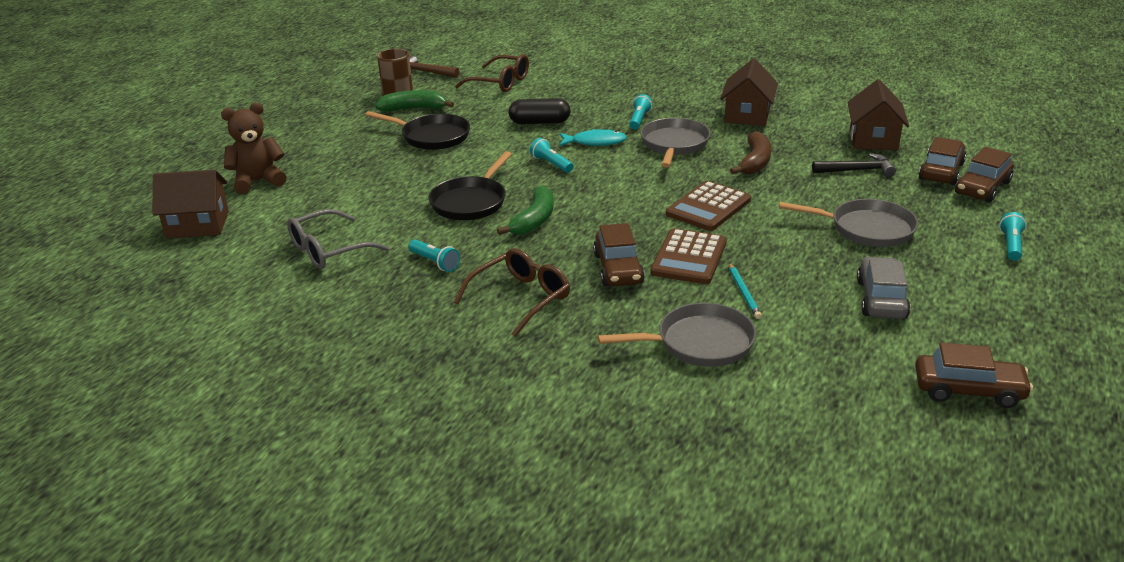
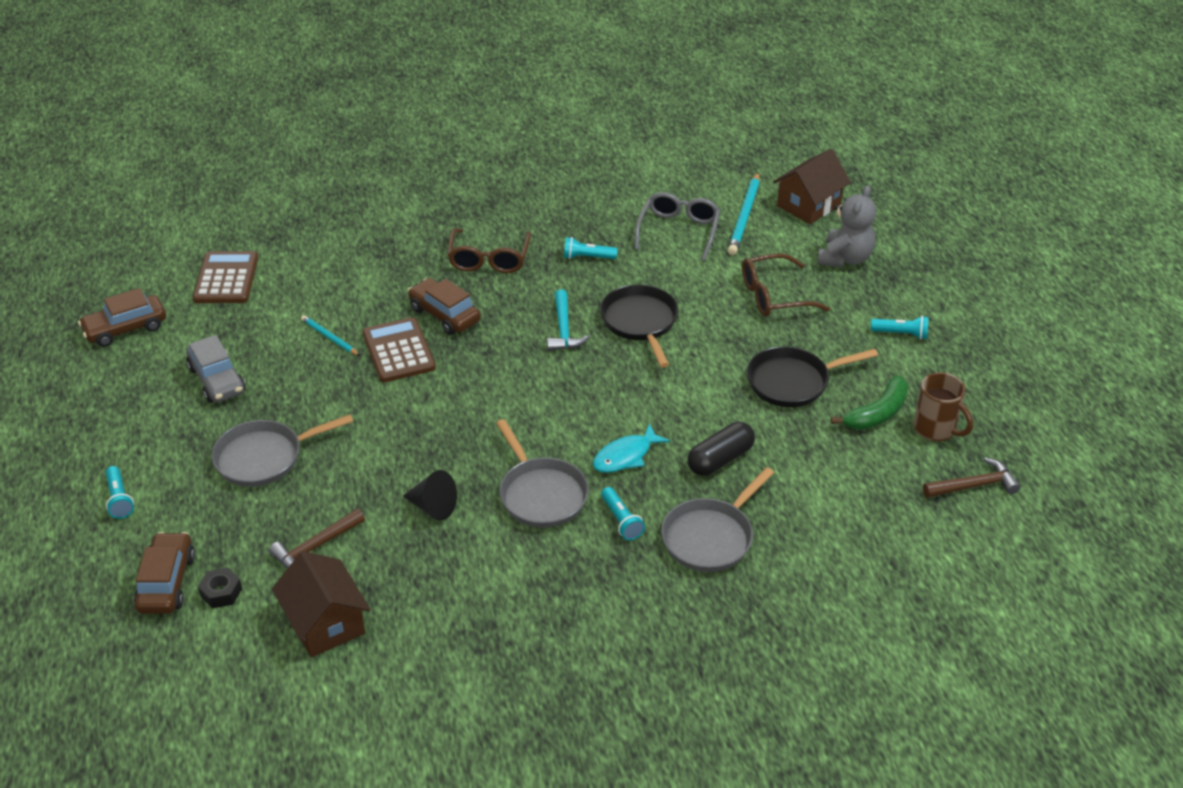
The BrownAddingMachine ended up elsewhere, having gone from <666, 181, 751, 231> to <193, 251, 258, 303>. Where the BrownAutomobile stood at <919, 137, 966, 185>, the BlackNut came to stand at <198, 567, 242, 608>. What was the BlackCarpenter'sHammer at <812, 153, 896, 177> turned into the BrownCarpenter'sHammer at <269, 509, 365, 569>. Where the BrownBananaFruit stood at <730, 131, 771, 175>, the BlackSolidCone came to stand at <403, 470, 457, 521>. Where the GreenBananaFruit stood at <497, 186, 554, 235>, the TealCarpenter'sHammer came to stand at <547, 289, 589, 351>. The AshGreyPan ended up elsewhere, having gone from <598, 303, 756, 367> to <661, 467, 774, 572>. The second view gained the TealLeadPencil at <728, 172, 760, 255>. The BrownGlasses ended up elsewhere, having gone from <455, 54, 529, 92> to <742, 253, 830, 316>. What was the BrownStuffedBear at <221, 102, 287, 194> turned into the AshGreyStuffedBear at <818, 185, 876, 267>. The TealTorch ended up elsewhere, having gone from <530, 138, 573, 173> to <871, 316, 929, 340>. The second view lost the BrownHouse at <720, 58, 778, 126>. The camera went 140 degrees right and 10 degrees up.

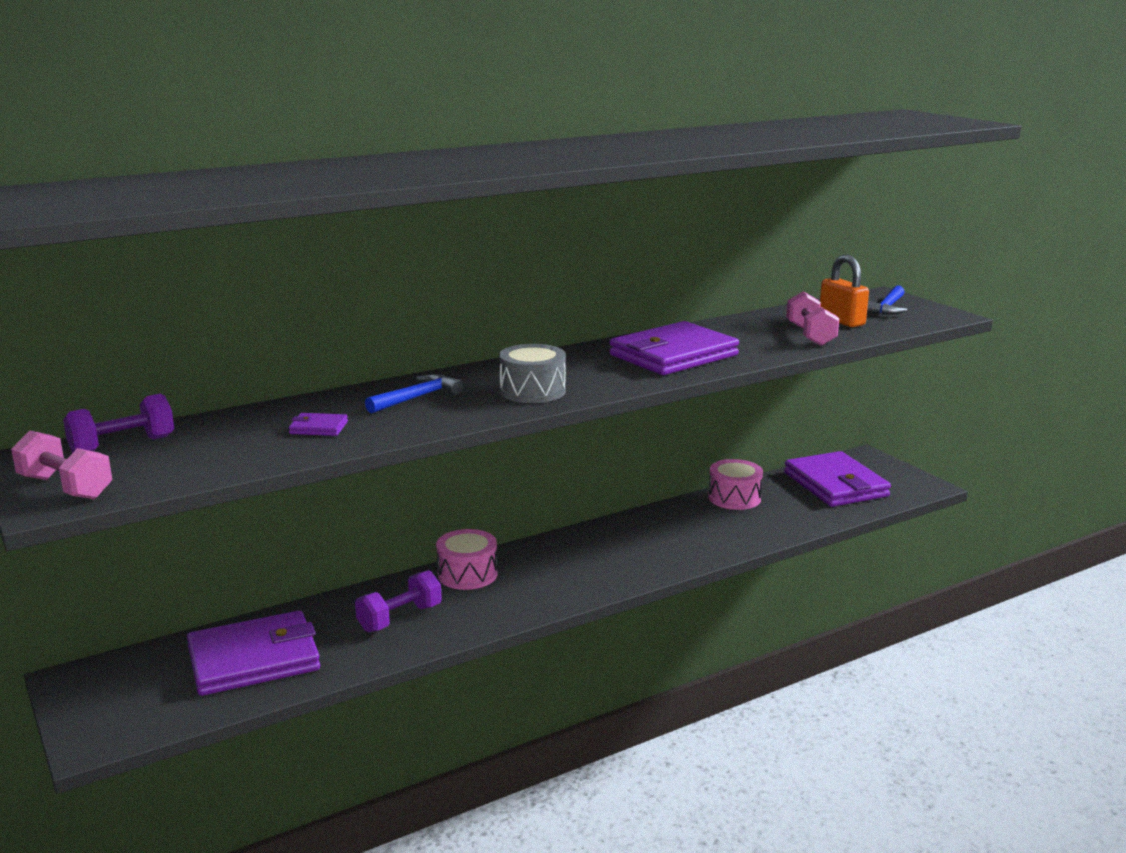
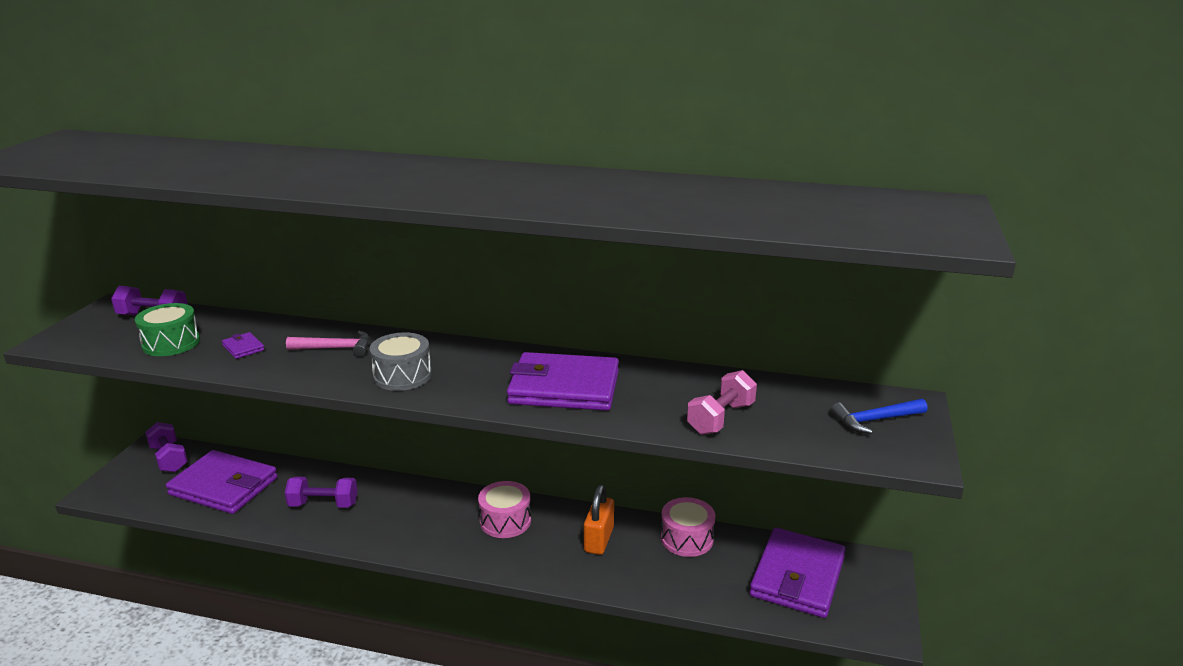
The second view gained the GreenSnareDrum at <135, 303, 200, 356>. The second view gained the VioletDumbbell at <145, 422, 188, 472>. What was the RoyalBlueCarpenter'sHammer at <365, 374, 463, 413> turned into the PinkCarpenter'sHammer at <286, 331, 370, 357>. The PinkSnareDrum ended up elsewhere, having gone from <436, 529, 498, 590> to <478, 481, 531, 538>. The OrangeSmallLock ended up elsewhere, having gone from <820, 255, 869, 327> to <584, 484, 614, 555>. The second view lost the PinkDumbbell at <11, 430, 112, 499>. The camera went 45 degrees right and 5 degrees up.

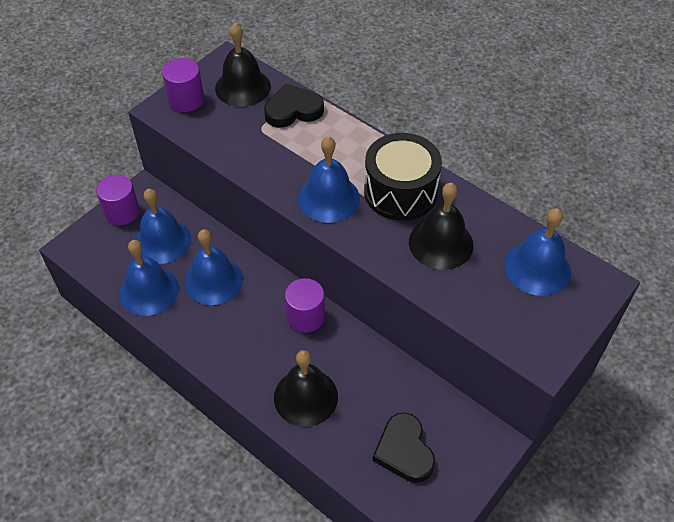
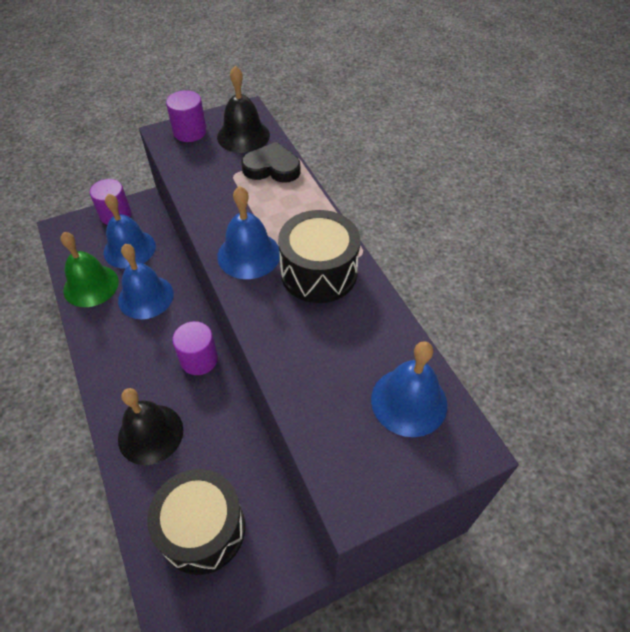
What was the RoyalBlueBell at <120, 240, 179, 316> turned into the GreenBell at <61, 232, 119, 307>. Where the BlackHeart stood at <373, 412, 435, 483>, the BlackSnareDrum came to stand at <147, 469, 245, 575>. The second view lost the BlackBell at <409, 183, 474, 270>. The camera went 25 degrees right and 0 degrees up.

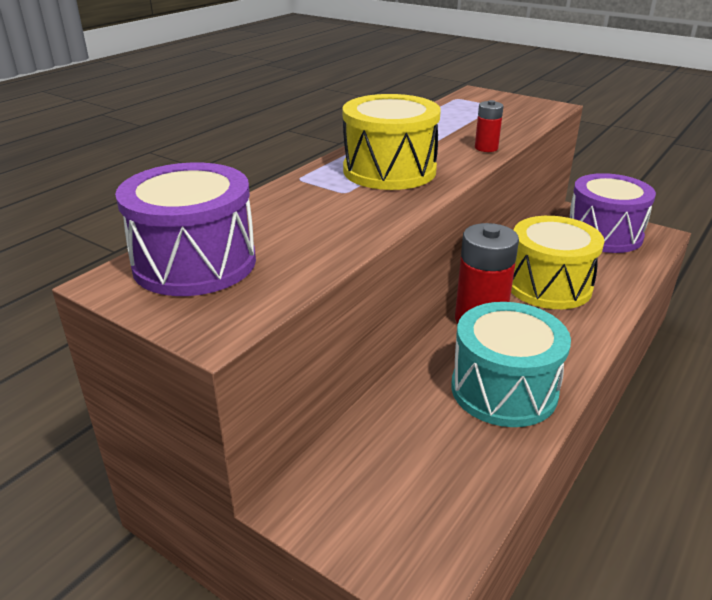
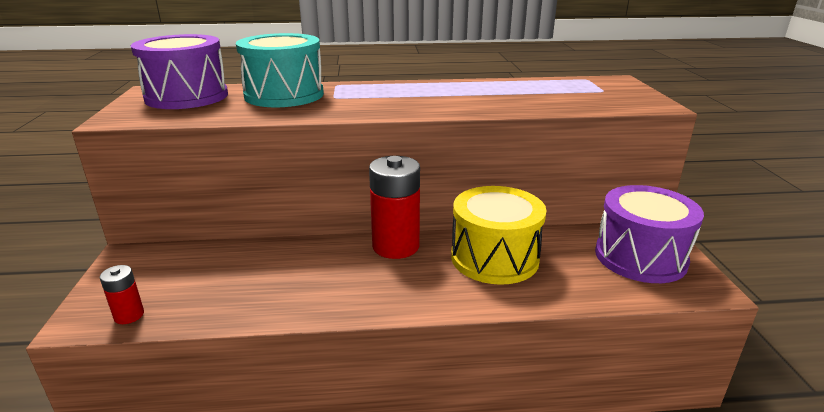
The CrimsonPowerCell ended up elsewhere, having gone from <475, 100, 503, 152> to <100, 265, 144, 324>. The TealSnareDrum ended up elsewhere, having gone from <451, 302, 571, 427> to <236, 33, 324, 107>. The second view lost the YellowSnareDrum at <343, 94, 441, 190>. The camera went 50 degrees right and 5 degrees down.

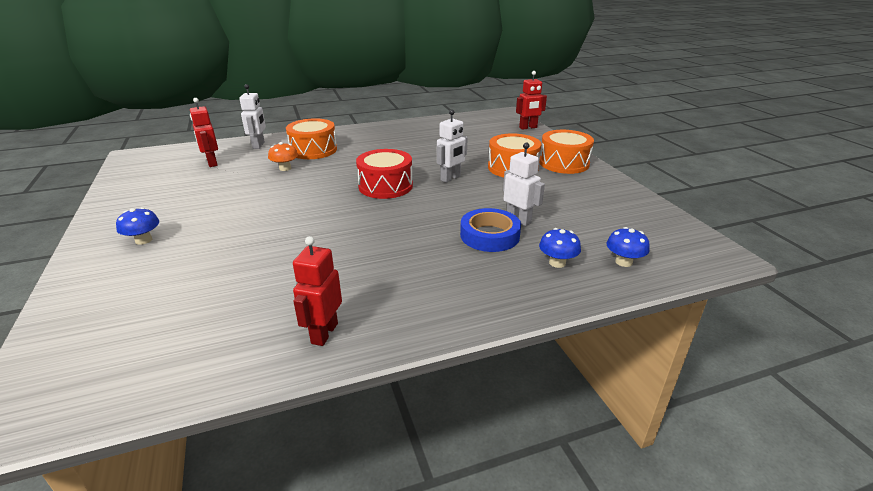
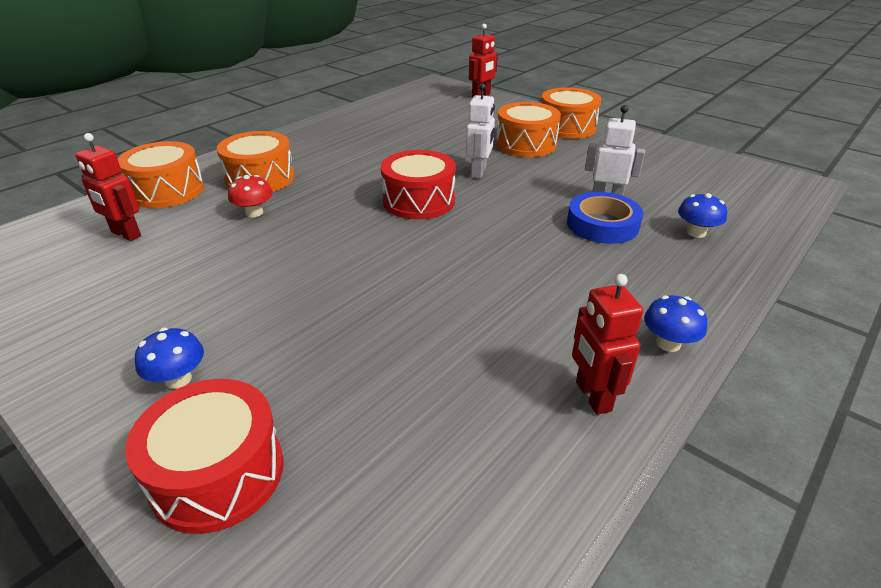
Where the PureWhiteToyRobot stood at <239, 84, 266, 149>, the OrangeSnareDrum came to stand at <118, 141, 204, 208>. The second view gained the CrimsonSnareDrum at <125, 379, 284, 534>. What was the OrangeFungus at <268, 142, 298, 171> turned into the CrimsonFungus at <228, 175, 273, 217>. The RoyalBlueFungus ended up elsewhere, having gone from <607, 227, 649, 267> to <644, 295, 707, 352>. The camera went 30 degrees left and 5 degrees up.

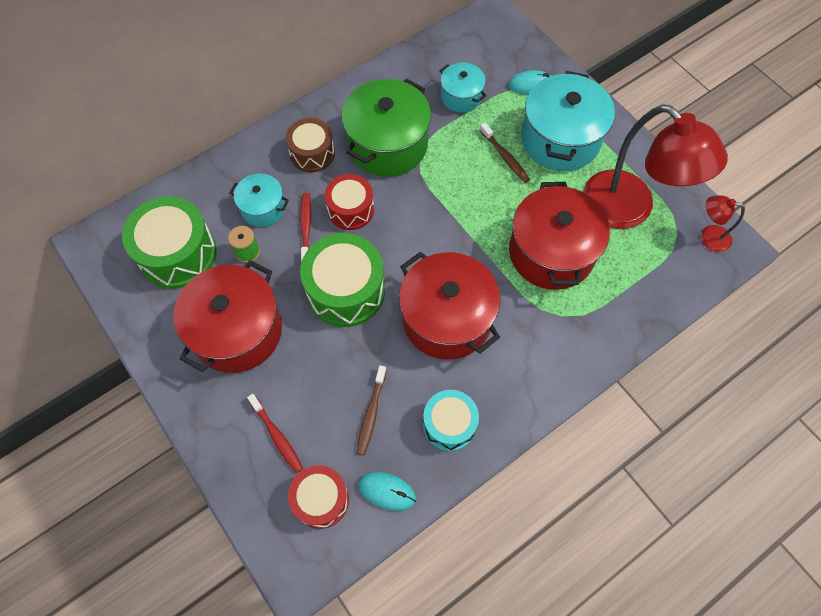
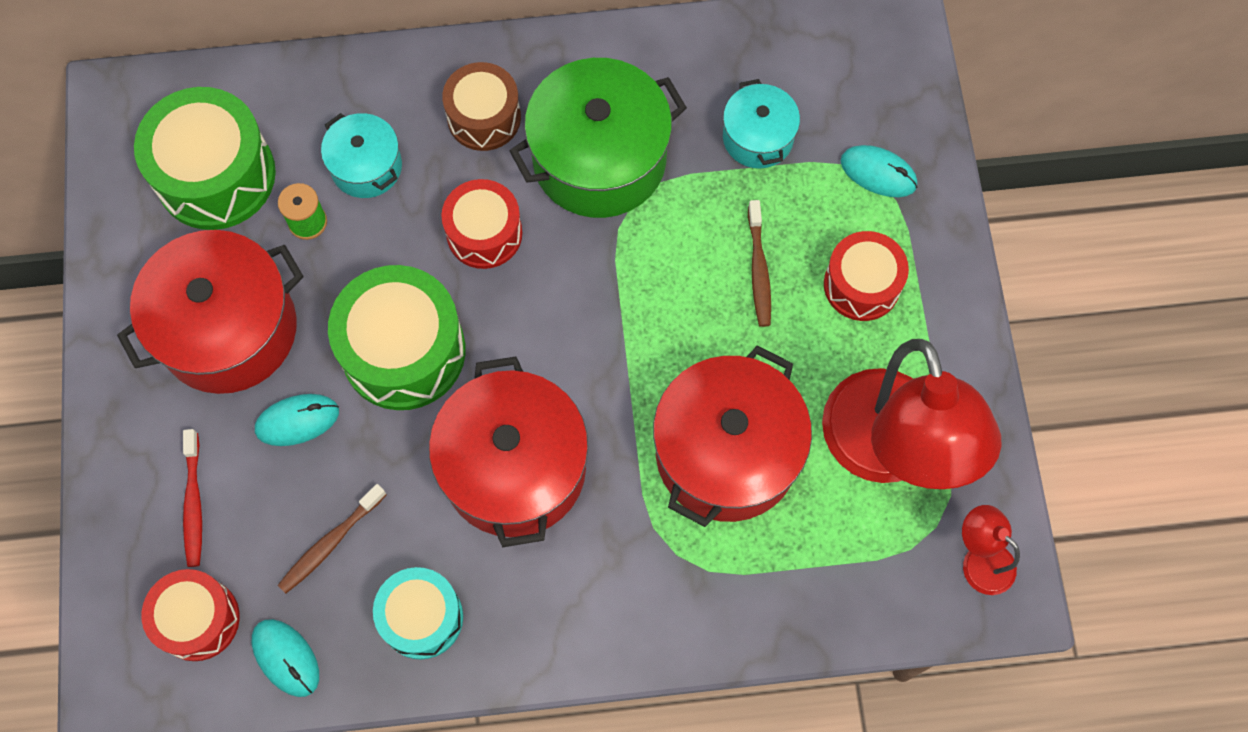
The second view gained the TealPcMouse at <255, 394, 339, 446>. Where the TealCookingPot stood at <521, 71, 615, 171>, the CrimsonSnareDrum came to stand at <824, 231, 909, 321>. The second view lost the CrimsonToothbrush at <300, 193, 311, 262>. The camera went 30 degrees right and 5 degrees up.

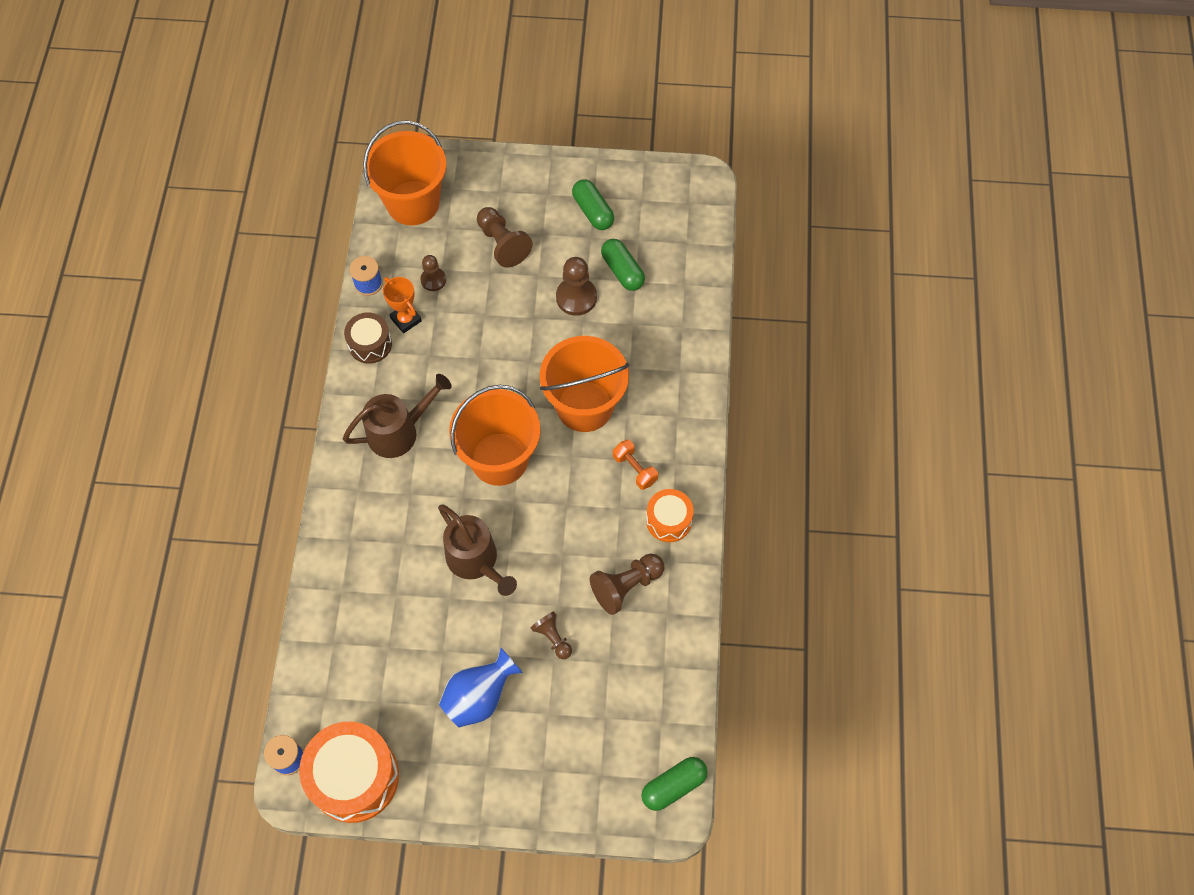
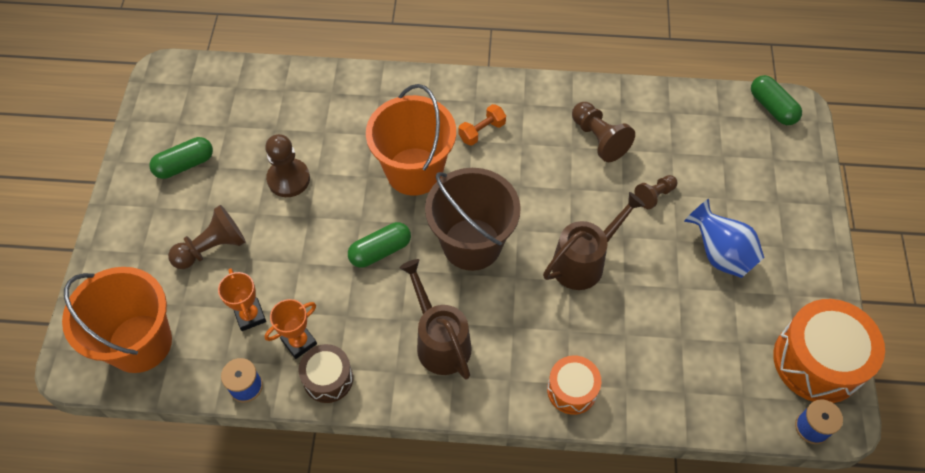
Where the BrownChessPawn stood at <421, 255, 446, 291>, the OrangeTrophy came to stand at <218, 268, 266, 331>. The GreenCapsule ended up elsewhere, having gone from <601, 239, 645, 291> to <348, 222, 411, 268>. What was the OrangeSandBucket at <449, 385, 541, 486> turned into the BrownSandBucket at <425, 168, 521, 271>. The OrangeSnareDrum ended up elsewhere, having gone from <646, 489, 694, 542> to <547, 355, 601, 415>. The camera went 90 degrees left and 5 degrees down.

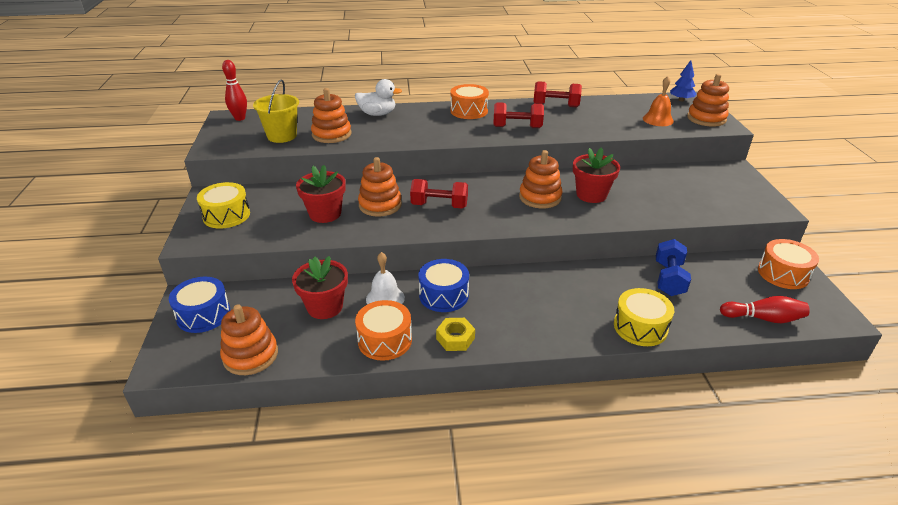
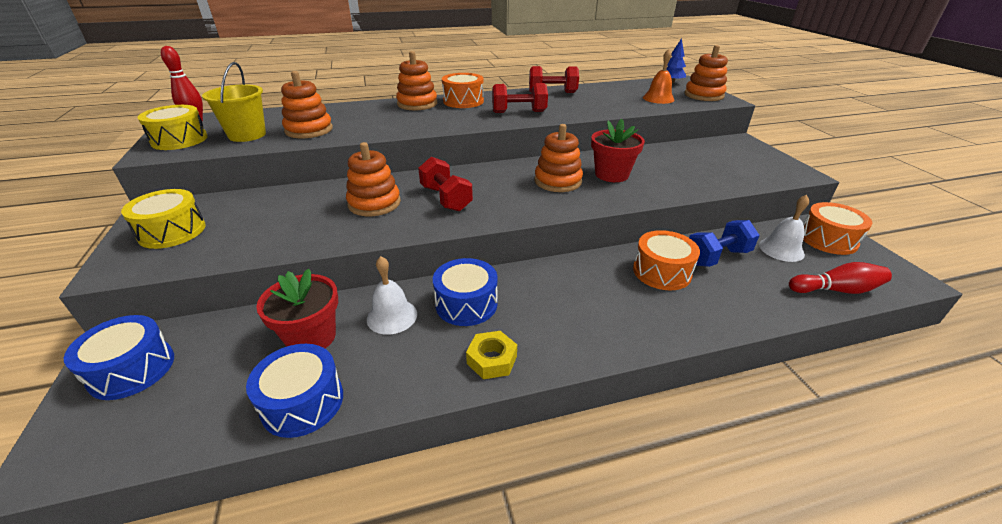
The YellowSnareDrum ended up elsewhere, having gone from <614, 288, 674, 346> to <138, 105, 208, 150>. The second view gained the RoyalBlueSnareDrum at <246, 344, 343, 438>. The OrangeRingStacker ended up elsewhere, having gone from <220, 304, 278, 375> to <396, 51, 437, 110>. The CrimsonDumbbell at <410, 179, 468, 208> ended up facing another way, 60 degrees clockwise from before. The OrangeSnareDrum ended up elsewhere, having gone from <355, 300, 412, 361> to <633, 230, 700, 290>. The RoyalBlueDumbbell at <656, 239, 691, 296> ended up facing another way, 60 degrees clockwise from before. The second view gained the PureWhiteBell at <759, 195, 809, 262>. The second view lost the CrimsonFlowerPot at <296, 165, 346, 223>. The second view lost the PureWhiteToyDuck at <355, 79, 402, 116>. The camera went 10 degrees left and 0 degrees up.

